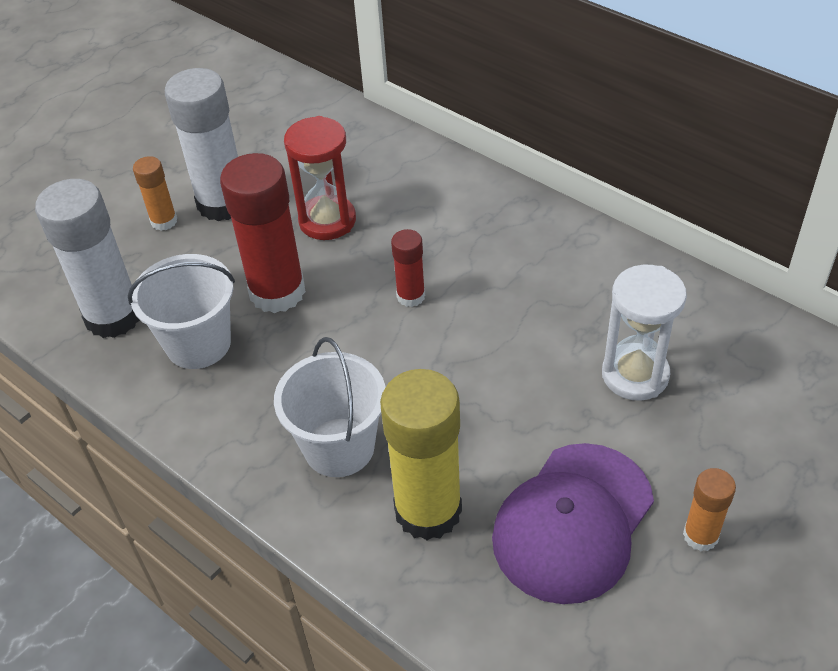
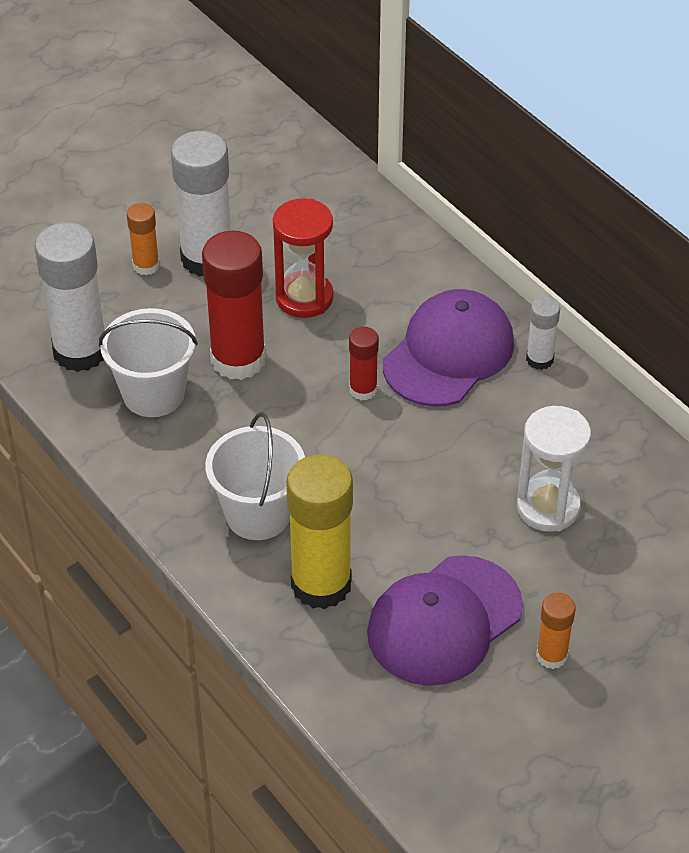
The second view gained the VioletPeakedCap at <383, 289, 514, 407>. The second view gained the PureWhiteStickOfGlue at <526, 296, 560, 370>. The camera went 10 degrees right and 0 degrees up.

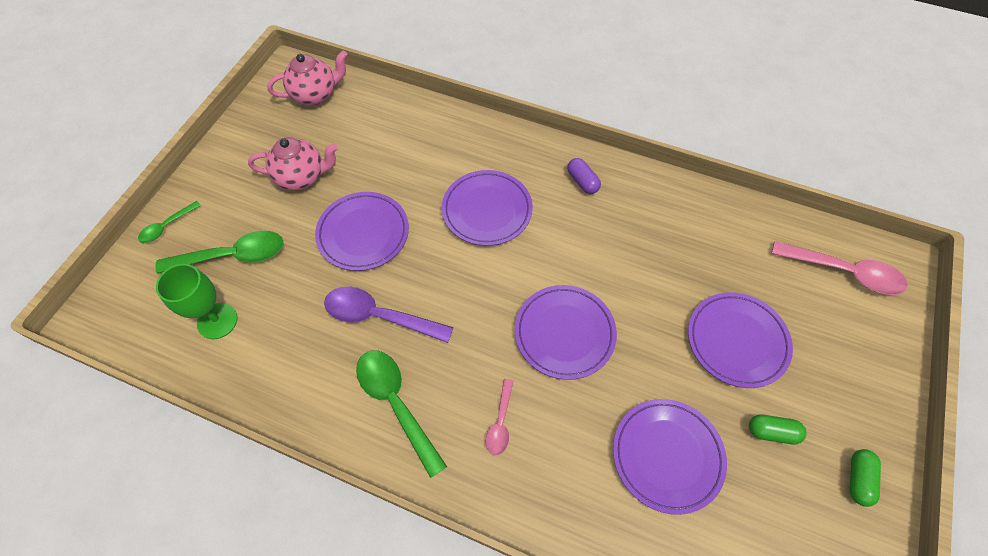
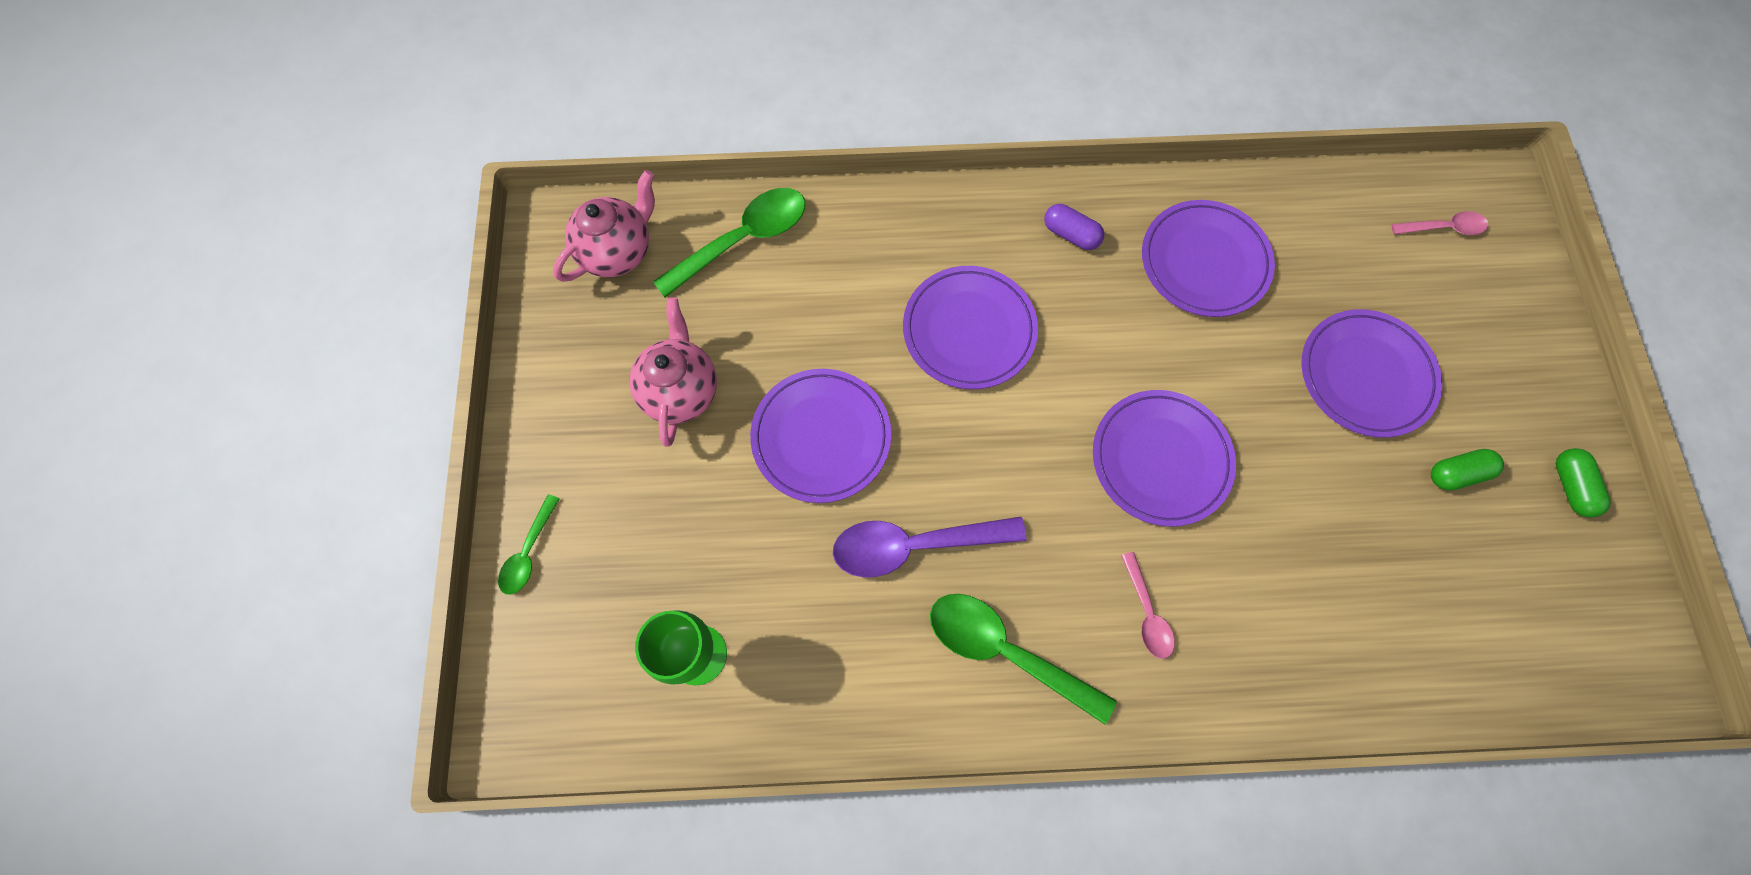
The PinkTeaPot at <248, 137, 338, 191> ended up facing another way, 60 degrees counterclockwise from before. The GreenTablespoon ended up elsewhere, having gone from <155, 231, 284, 274> to <653, 188, 805, 298>. The VioletDinnerPlate ended up elsewhere, having gone from <613, 399, 727, 515> to <1142, 200, 1275, 317>. The size of the PinkTablespoon at <771, 241, 908, 295> changed by a factor of 0.54. The camera went 25 degrees left and 10 degrees up.

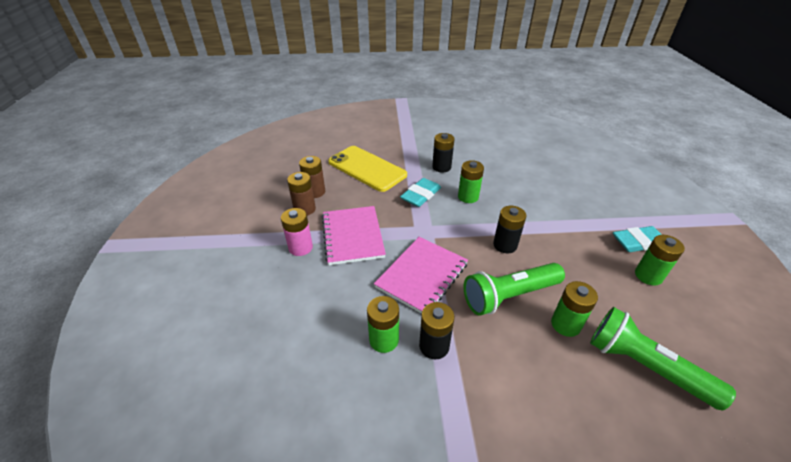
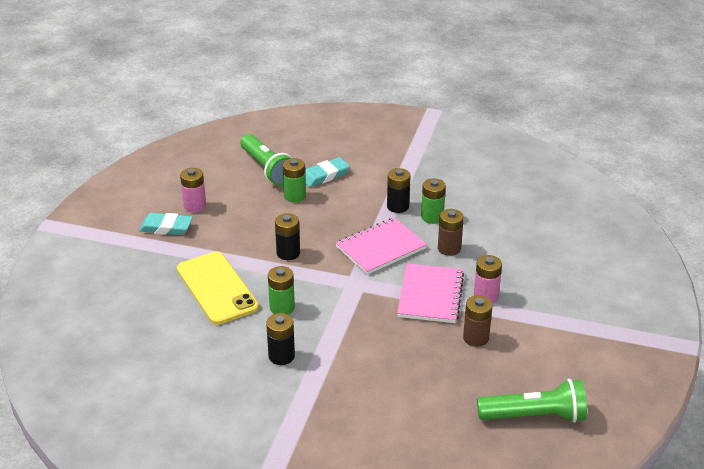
The YellowSmartphone ended up elsewhere, having gone from <328, 146, 407, 192> to <177, 252, 259, 325>. What was the GreenPowerCell at <635, 235, 685, 286> turned into the PinkPowerCell at <180, 168, 206, 213>. The TealGumEraser ended up elsewhere, having gone from <400, 178, 441, 207> to <305, 157, 350, 187>. The BrownPowerCell ended up elsewhere, having gone from <299, 156, 325, 198> to <438, 209, 464, 256>. The GreenTorch ended up elsewhere, having gone from <464, 263, 565, 316> to <477, 379, 587, 423>. The camera went 160 degrees left and 5 degrees down.

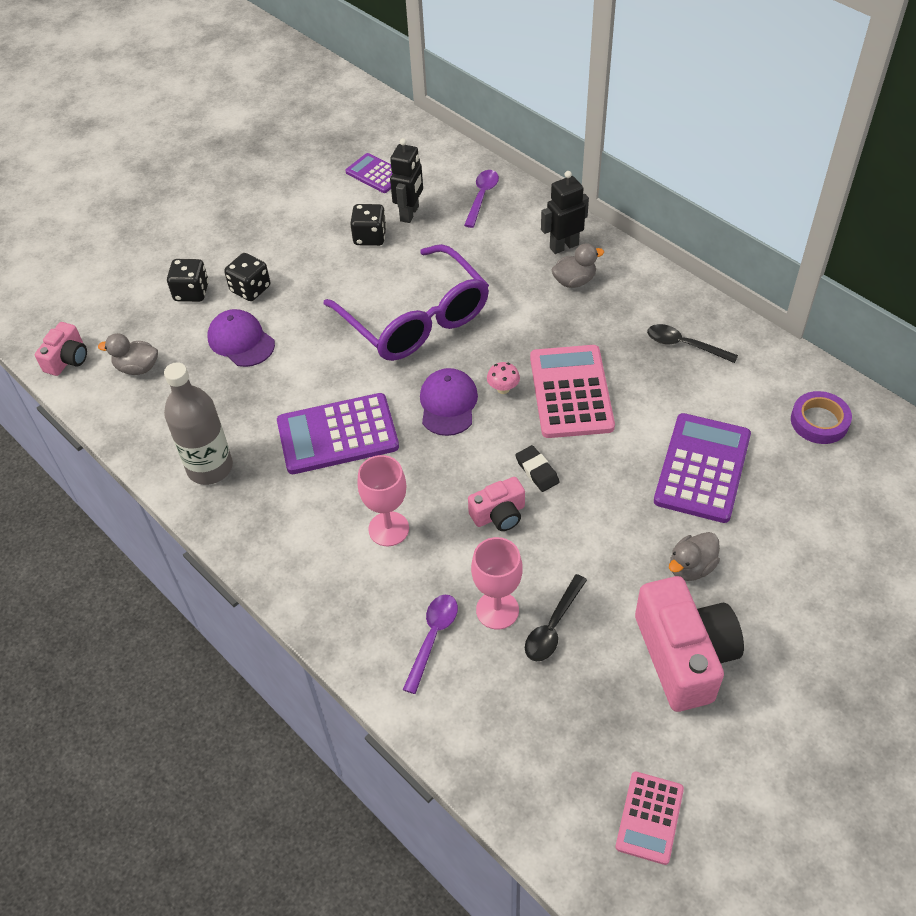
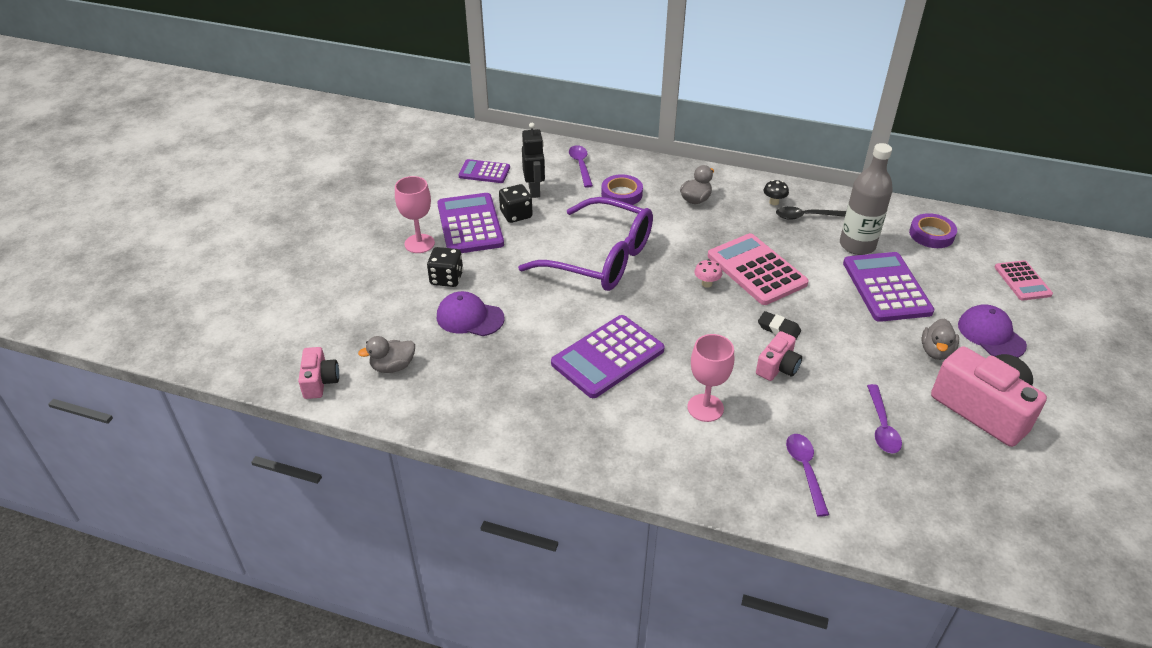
The PinkChalice ended up elsewhere, having gone from <471, 537, 523, 629> to <395, 176, 435, 253>. The second view gained the VioletAddingMachine at <437, 193, 504, 253>. The second view gained the VioletRollOfTape at <601, 174, 643, 205>. The second view gained the BlackFungus at <763, 180, 789, 205>. The AshGreyBottle ended up elsewhere, having gone from <164, 362, 233, 485> to <840, 143, 893, 255>. What was the BlackTablespoon at <525, 574, 587, 661> turned into the VioletTablespoon at <867, 384, 902, 453>. The VioletPeakedCap ended up elsewhere, having gone from <420, 368, 478, 436> to <958, 304, 1027, 358>. The PinkAddingMachine ended up elsewhere, having gone from <615, 771, 684, 865> to <995, 260, 1053, 300>. The second view lost the BlackDie at <167, 259, 209, 302>. The second view lost the BlackToyRobot at <541, 171, 589, 254>. The camera went 30 degrees left and 10 degrees down.

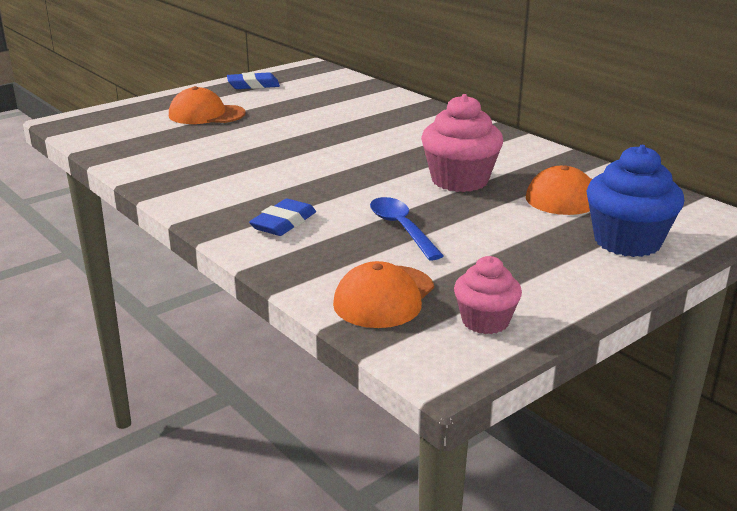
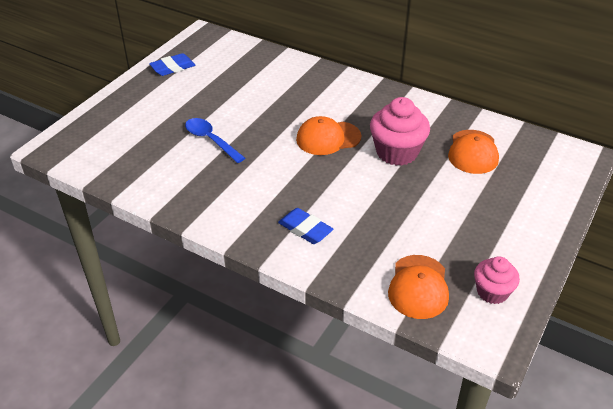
The RoyalBlueTablespoon ended up elsewhere, having gone from <370, 197, 444, 260> to <185, 118, 245, 163>. The RoyalBlueGumEraser at <249, 198, 316, 236> ended up facing another way, 60 degrees counterclockwise from before. The OrangePeakedCap ended up elsewhere, having gone from <169, 86, 246, 124> to <296, 116, 362, 155>. The second view lost the RoyalBlueFairyCake at <586, 145, 684, 257>. The camera went 20 degrees left and 15 degrees up.

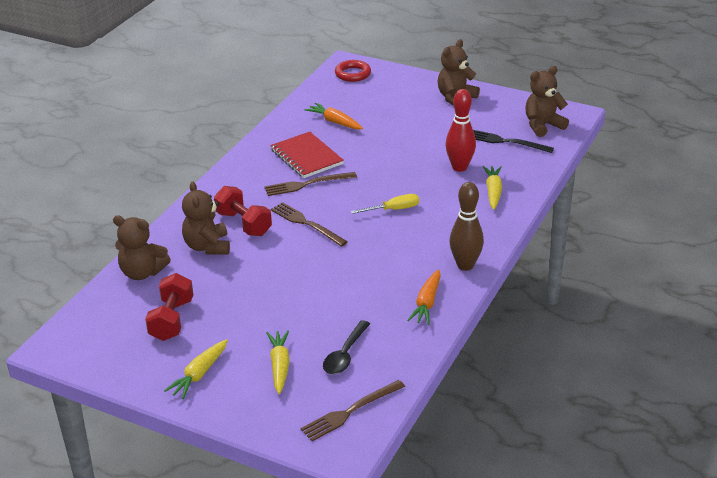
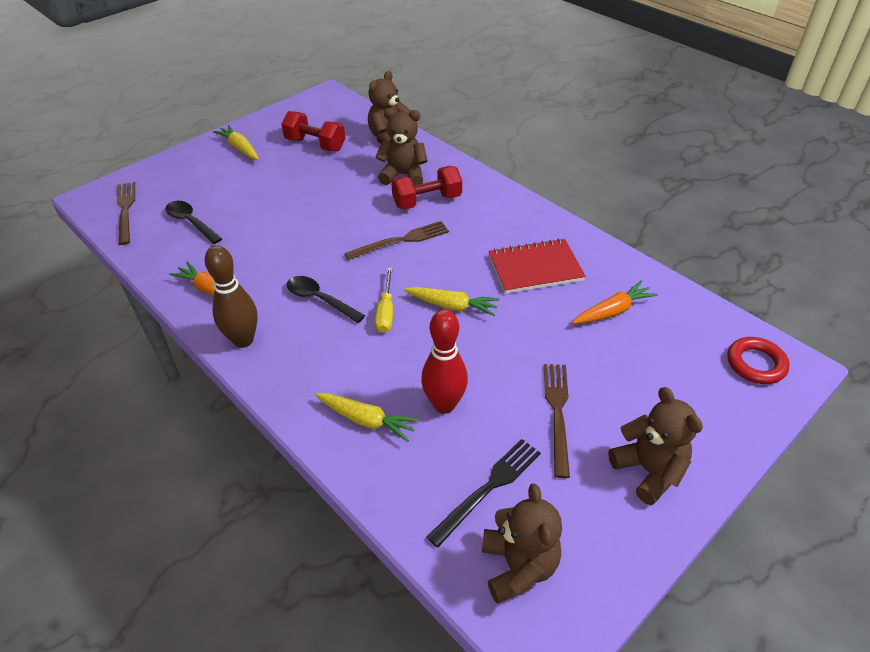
The second view gained the BlackTablespoon at <287, 276, 365, 323>. The YellowCarrot ended up elsewhere, having gone from <266, 330, 290, 394> to <404, 287, 500, 316>. The BrownDinnerFork ended up elsewhere, having gone from <264, 172, 357, 196> to <544, 364, 570, 478>. The camera went 110 degrees right and 10 degrees up.

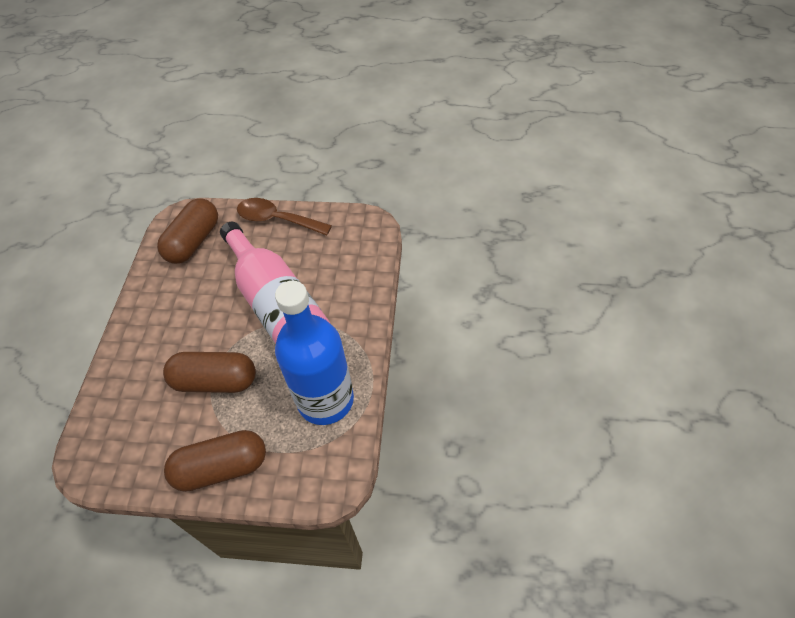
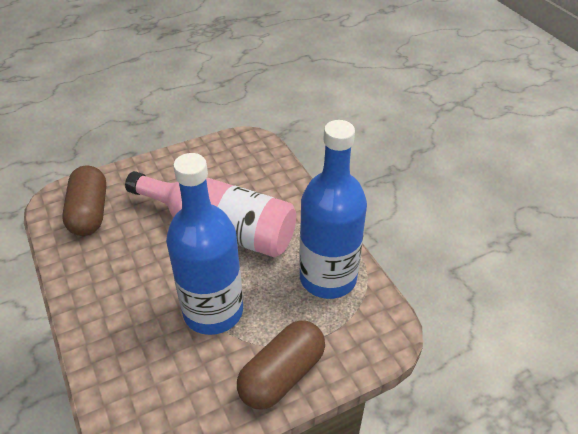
Where the BrownCapsule stood at <163, 352, 256, 393>, the RoyalBlueBottle came to stand at <166, 153, 243, 335>. The second view lost the BrownTablespoon at <237, 198, 332, 235>. The camera went 35 degrees left and 10 degrees down.

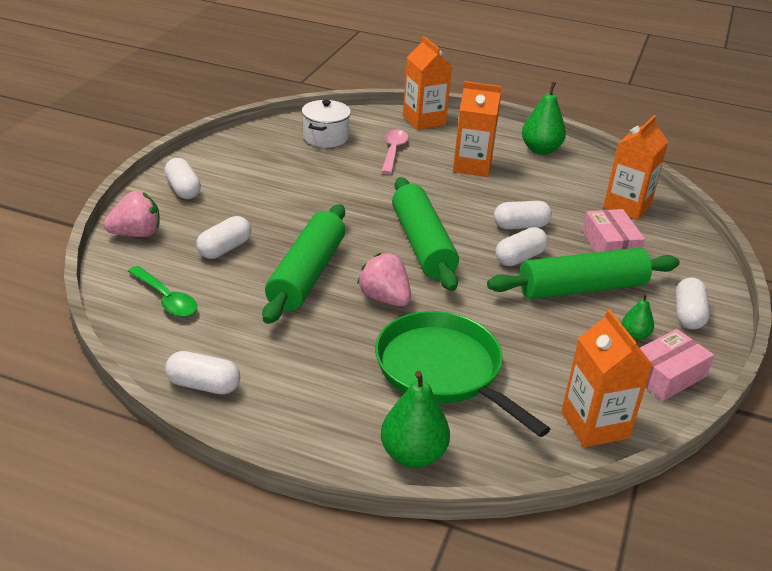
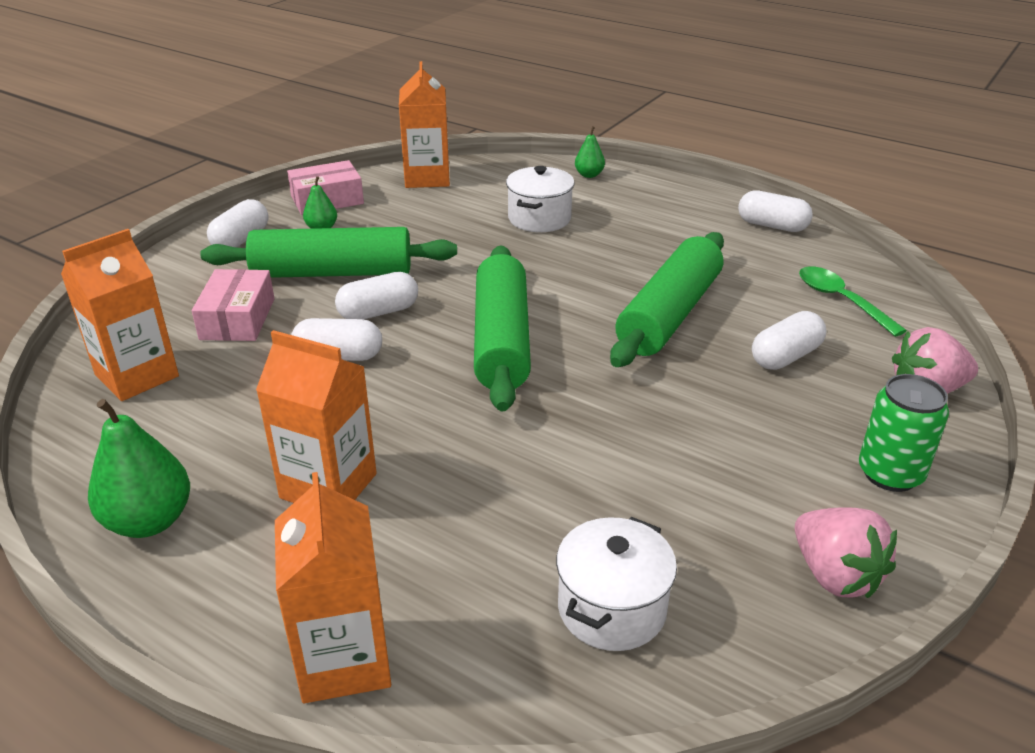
Where the GreenPan stood at <375, 311, 550, 437>, the PureWhiteCookingPot came to stand at <506, 166, 575, 232>. The size of the GreenToyPear at <381, 371, 450, 468> changed by a factor of 0.55. The PinkToyStrawberry ended up elsewhere, having gone from <357, 253, 411, 306> to <795, 507, 897, 598>. Where the PureWhiteCapsule stood at <164, 158, 201, 199>, the GreenTin came to stand at <859, 374, 949, 492>. The second view lost the PinkTablespoon at <381, 129, 408, 174>. The camera went 165 degrees left and 0 degrees up.

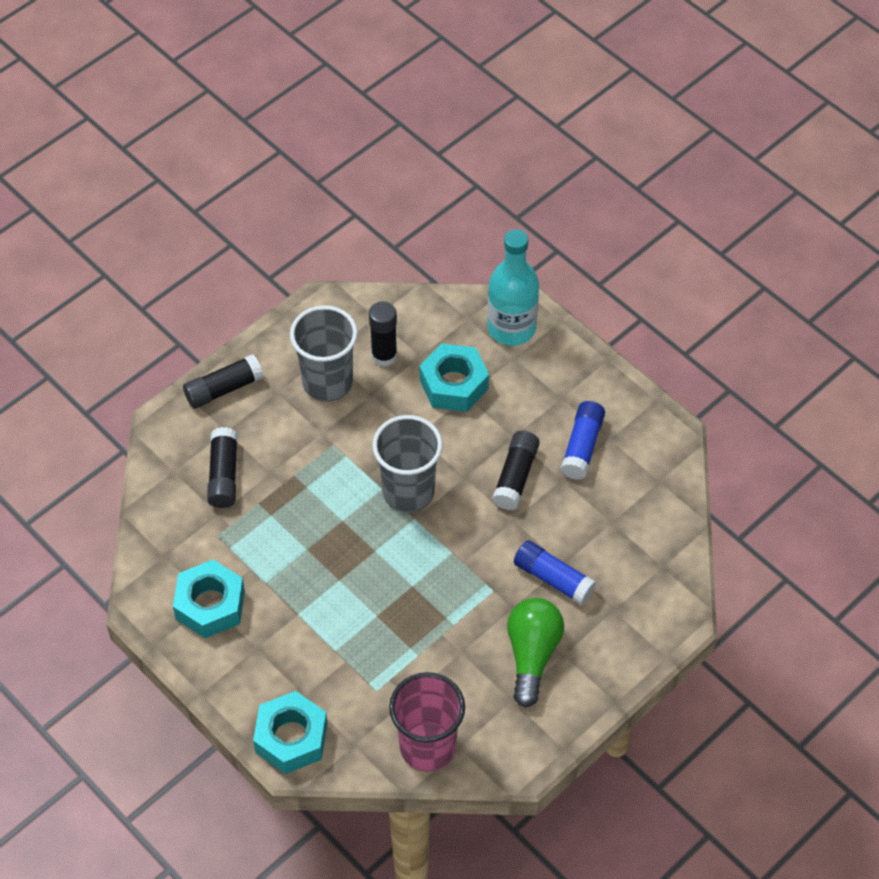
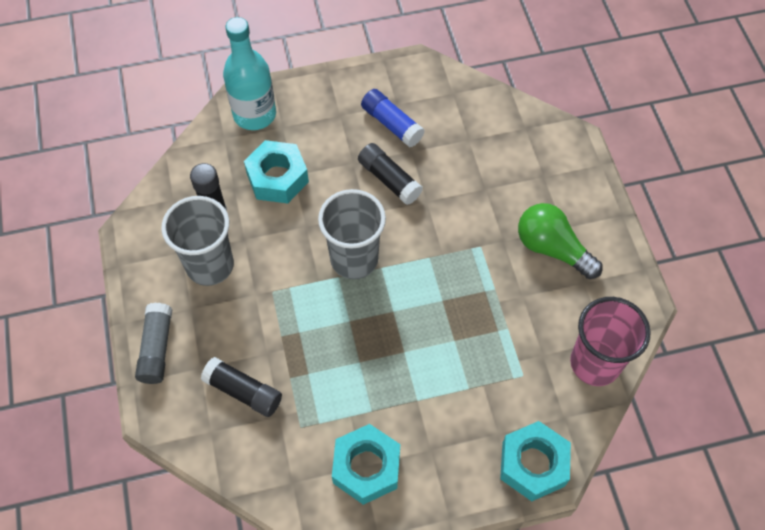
What was the BlackStickOfGlue at <183, 354, 263, 409> turned into the AshGreyStickOfGlue at <135, 303, 172, 384>. The second view lost the RoyalBlueStickOfGlue at <514, 540, 596, 605>. The camera went 60 degrees left and 5 degrees up.

